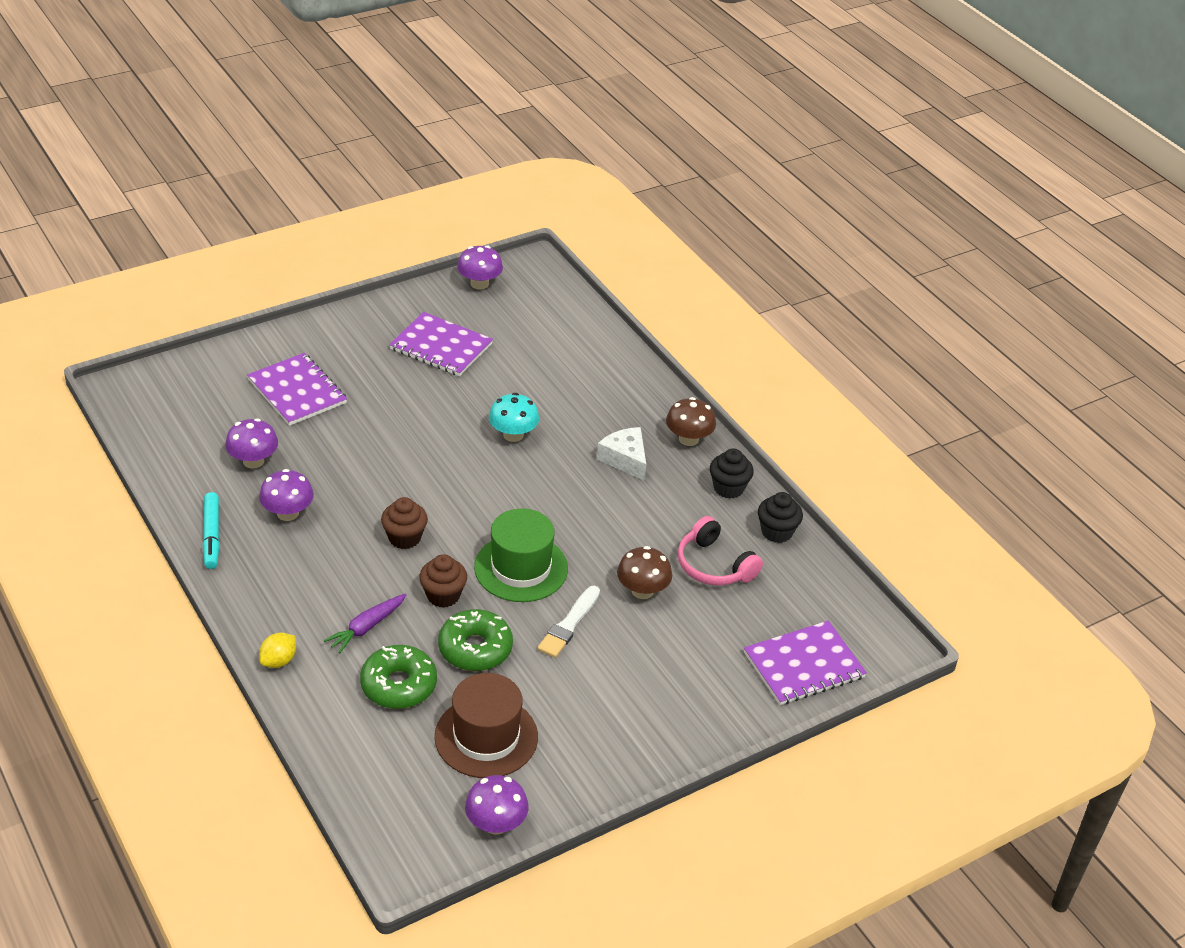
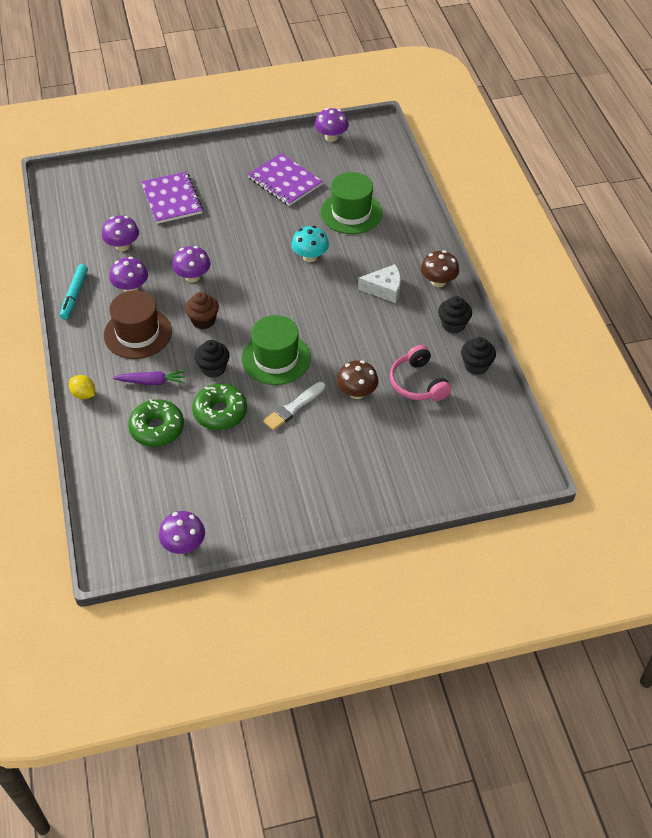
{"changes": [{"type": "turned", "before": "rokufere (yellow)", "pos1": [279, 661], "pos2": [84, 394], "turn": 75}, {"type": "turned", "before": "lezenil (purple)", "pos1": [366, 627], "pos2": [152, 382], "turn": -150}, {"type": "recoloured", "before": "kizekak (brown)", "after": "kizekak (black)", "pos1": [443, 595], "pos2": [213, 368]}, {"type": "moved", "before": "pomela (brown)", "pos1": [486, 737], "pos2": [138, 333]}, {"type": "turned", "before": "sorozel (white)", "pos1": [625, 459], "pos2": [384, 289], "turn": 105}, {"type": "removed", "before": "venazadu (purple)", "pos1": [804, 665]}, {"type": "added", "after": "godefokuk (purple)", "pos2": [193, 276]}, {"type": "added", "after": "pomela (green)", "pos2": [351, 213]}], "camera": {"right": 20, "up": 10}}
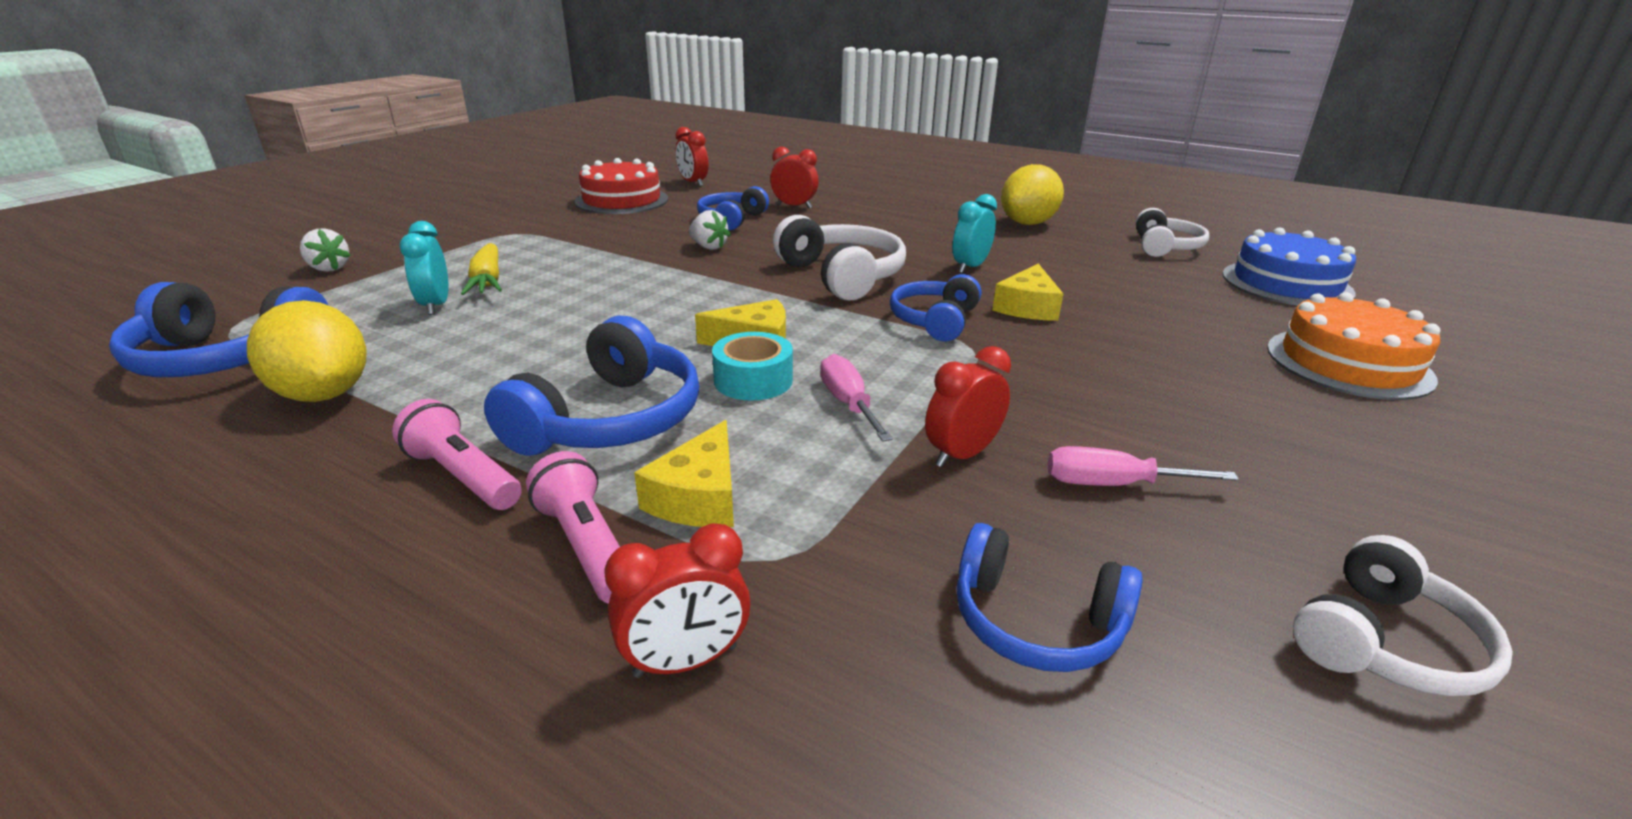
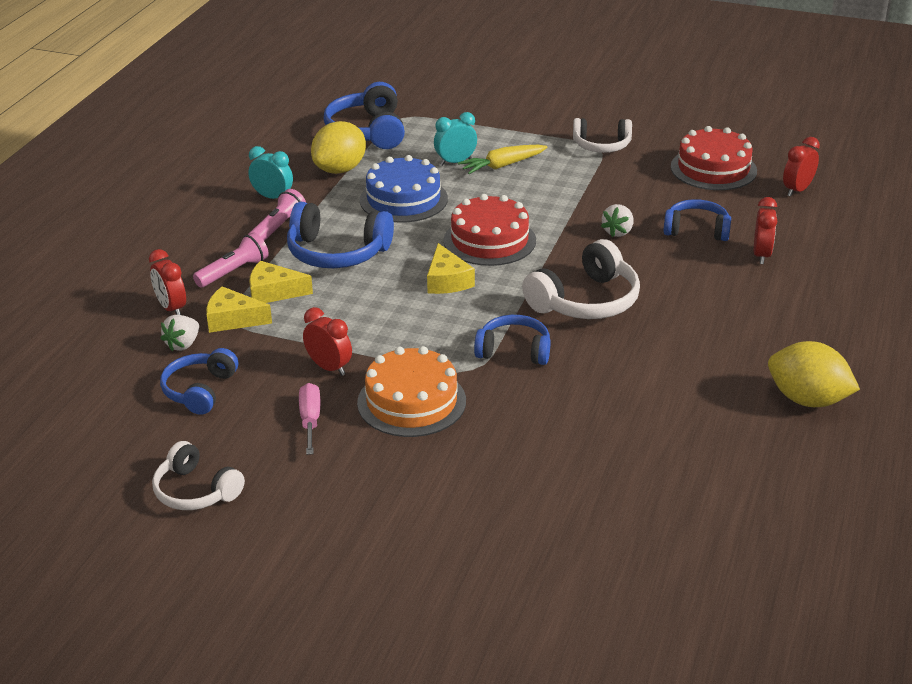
{"changes": [{"type": "moved", "before": "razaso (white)", "pos1": [329, 268], "pos2": [183, 344]}, {"type": "removed", "before": "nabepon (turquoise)", "pos1": [753, 380]}, {"type": "removed", "before": "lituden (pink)", "pos1": [848, 403]}, {"type": "moved", "before": "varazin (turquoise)", "pos1": [970, 267], "pos2": [272, 197]}, {"type": "moved", "before": "sorozel (yellow)", "pos1": [1027, 307], "pos2": [233, 319]}, {"type": "moved", "before": "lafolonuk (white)", "pos1": [1164, 247], "pos2": [601, 145]}, {"type": "moved", "before": "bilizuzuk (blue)", "pos1": [1286, 283], "pos2": [403, 199]}, {"type": "moved", "before": "bilizuzuk (orange)", "pos1": [1348, 363], "pos2": [411, 402]}, {"type": "added", "after": "bilizuzuk (red)", "pos2": [489, 240]}], "camera": {"right": 80, "up": 5}}
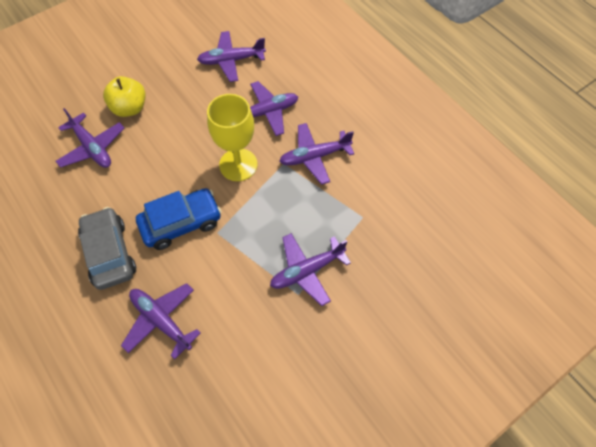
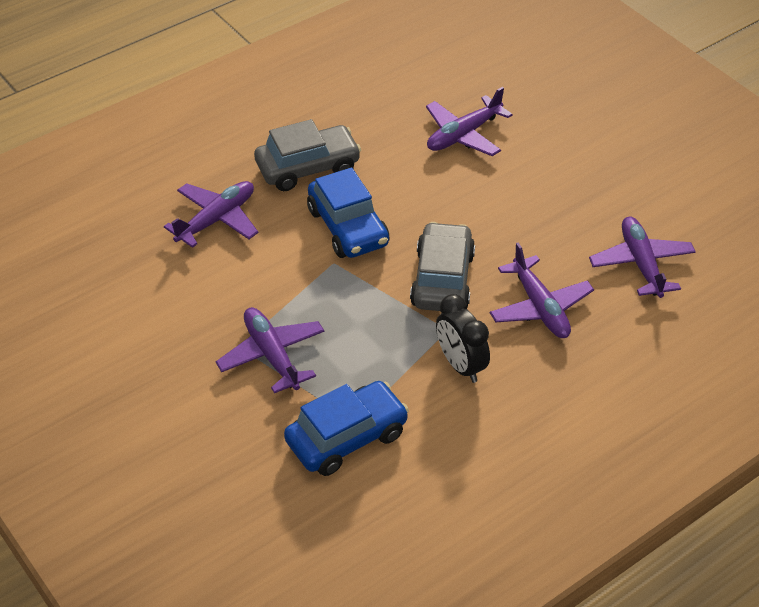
{"changes": [{"type": "removed", "before": "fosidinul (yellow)", "pos1": [130, 108]}, {"type": "replaced", "before": "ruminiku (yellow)", "after": "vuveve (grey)", "pos1": [238, 165], "pos2": [442, 279]}, {"type": "replaced", "before": "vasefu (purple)", "after": "varazin (black)", "pos1": [314, 157], "pos2": [460, 365]}, {"type": "added", "after": "vuveve (blue)", "pos2": [347, 437]}], "camera": {"right": 90, "up": -15}}
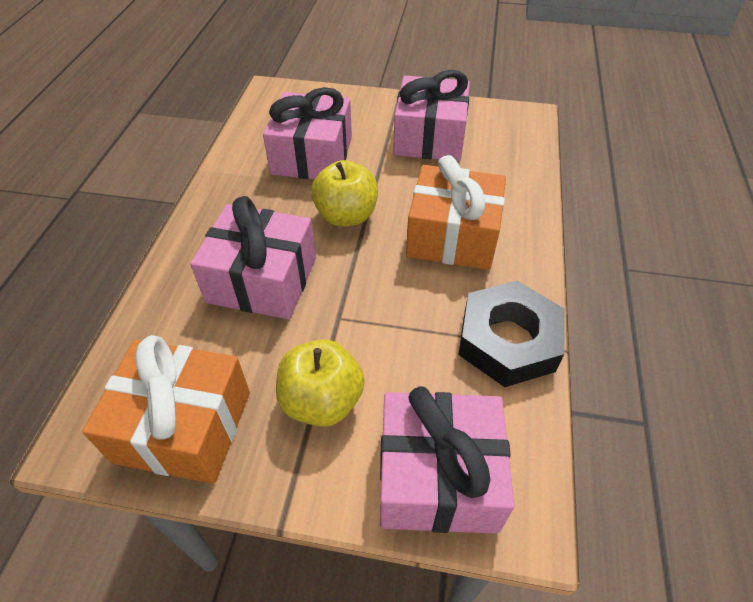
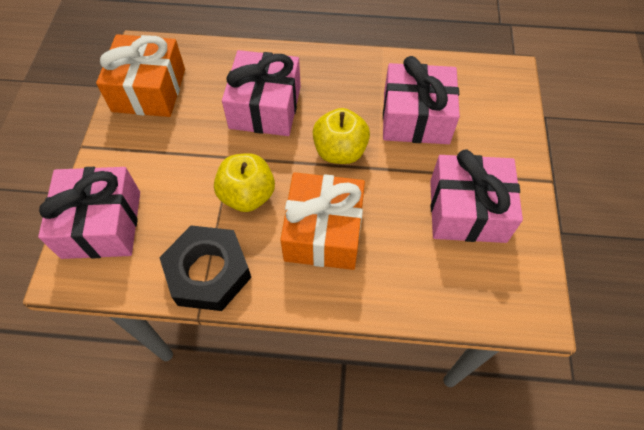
{"changes": [{"type": "moved", "before": "fosidinul (yellow)", "pos1": [322, 401], "pos2": [247, 195]}], "camera": {"right": 85, "up": 10}}
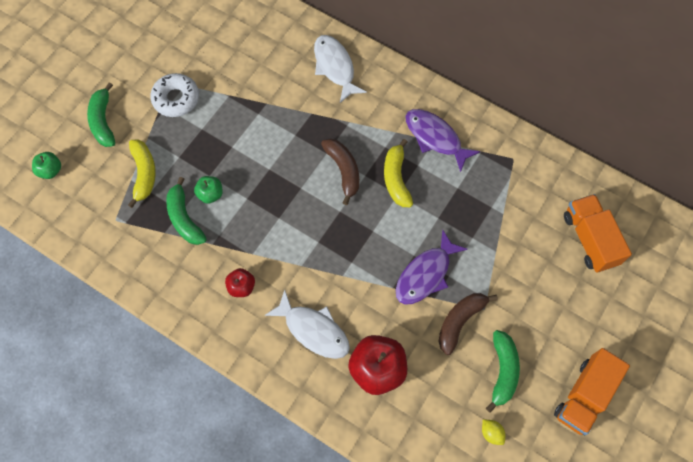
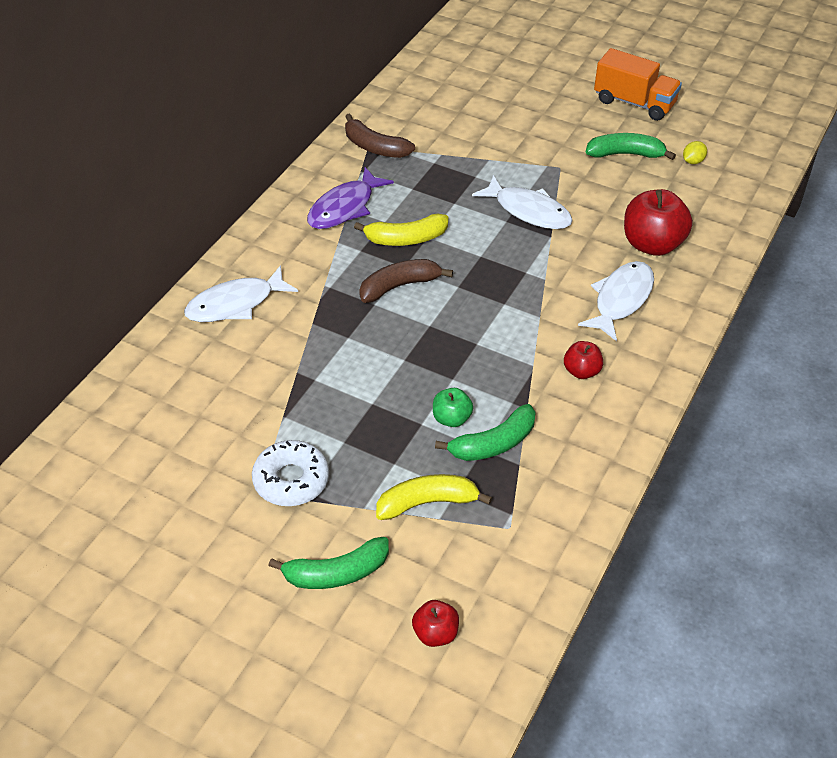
{"changes": [{"type": "recoloured", "before": "fosidinul (green)", "after": "fosidinul (red)", "pos1": [50, 170], "pos2": [435, 633]}, {"type": "recoloured", "before": "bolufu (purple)", "after": "bolufu (white)", "pos1": [425, 274], "pos2": [528, 211]}, {"type": "moved", "before": "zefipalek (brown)", "pos1": [460, 321], "pos2": [374, 147]}, {"type": "removed", "before": "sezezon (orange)", "pos1": [590, 239]}], "camera": {"right": -95, "up": -20}}
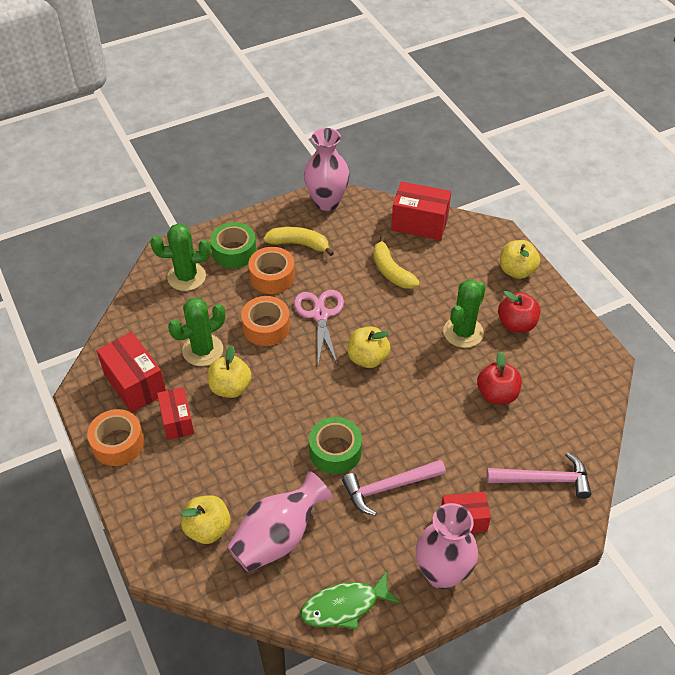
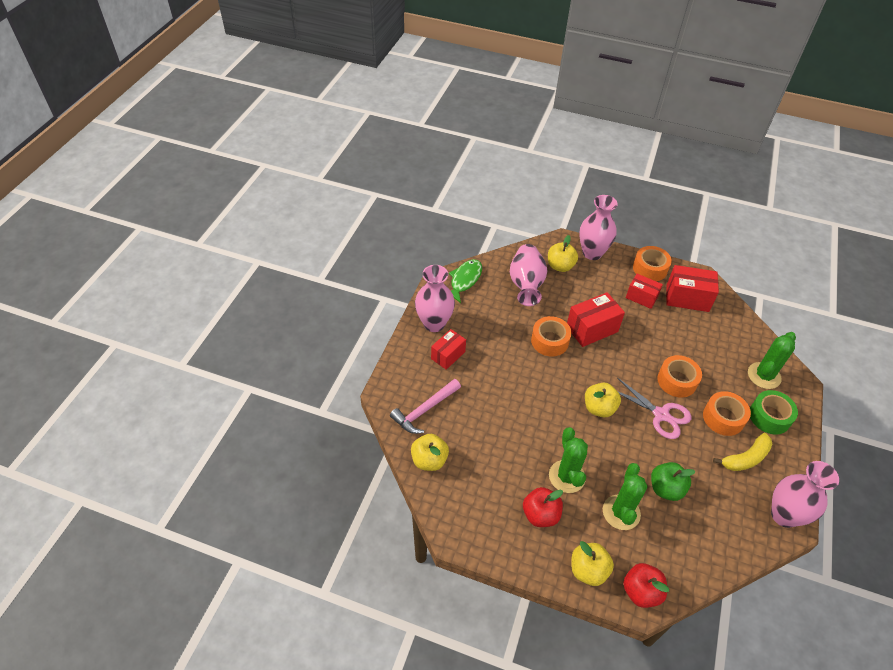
{"changes": [{"type": "moved", "before": "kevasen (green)", "pos1": [202, 350], "pos2": [621, 512]}, {"type": "moved", "before": "fosidinul (yellow)", "pos1": [230, 388], "pos2": [429, 460]}, {"type": "recoloured", "before": "nabepon (green)", "after": "nabepon (orange)", "pos1": [335, 451], "pos2": [549, 341]}, {"type": "removed", "before": "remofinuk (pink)", "pos1": [389, 487]}, {"type": "replaced", "before": "zefipalek (yellow)", "after": "fosidinul (green)", "pos1": [391, 271], "pos2": [666, 489]}, {"type": "moved", "before": "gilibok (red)", "pos1": [419, 223], "pos2": [592, 329]}, {"type": "moved", "before": "fosidinul (red)", "pos1": [497, 394], "pos2": [641, 591]}, {"type": "added", "after": "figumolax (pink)", "pos2": [592, 253]}], "camera": {"right": 135, "up": 0}}
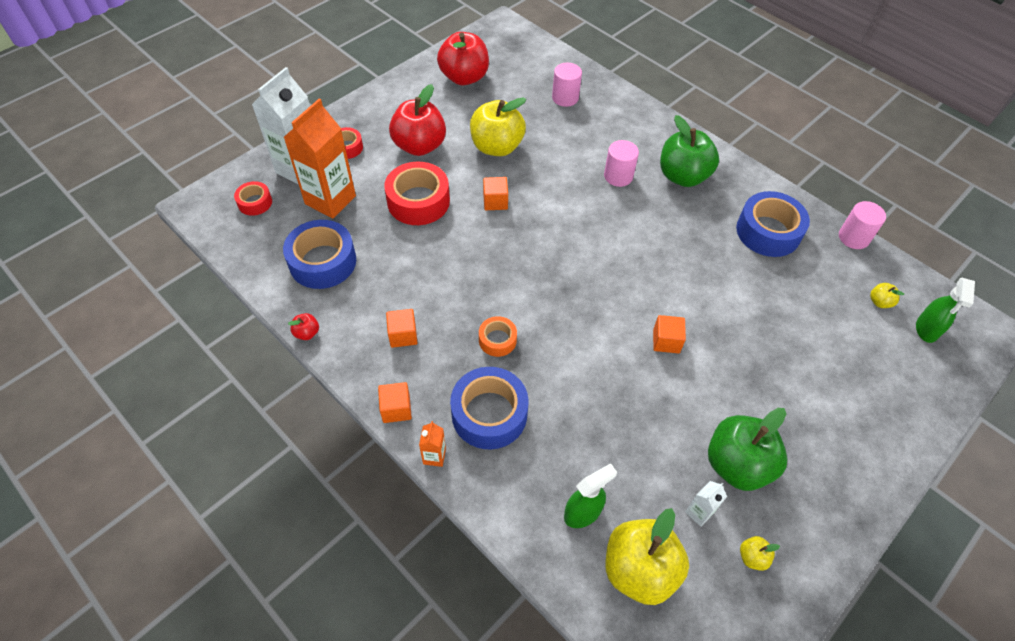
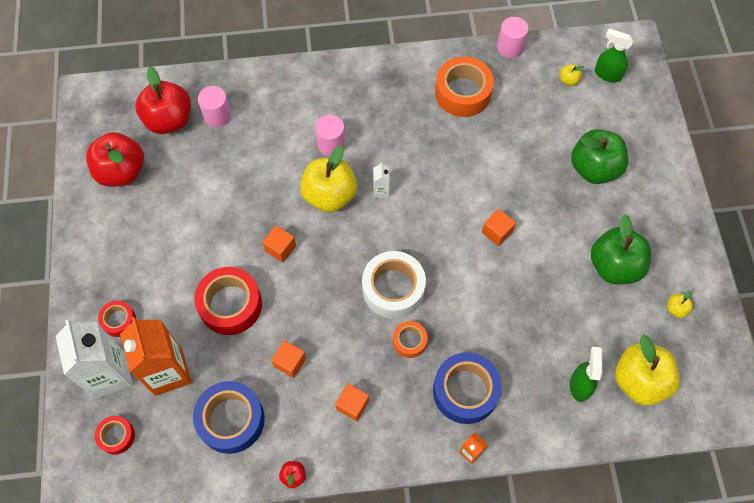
{"changes": [{"type": "moved", "before": "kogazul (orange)", "pos1": [396, 409], "pos2": [290, 362]}, {"type": "moved", "before": "fosidinul (red)", "pos1": [419, 146], "pos2": [169, 120]}, {"type": "moved", "before": "fosidinul (yellow)", "pos1": [497, 147], "pos2": [329, 195]}, {"type": "moved", "before": "fosidinul (green)", "pos1": [683, 176], "pos2": [594, 168]}, {"type": "moved", "before": "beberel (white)", "pos1": [699, 512], "pos2": [381, 191]}, {"type": "recoloured", "before": "nabepon (blue)", "after": "nabepon (orange)", "pos1": [768, 232], "pos2": [463, 93]}, {"type": "turned", "before": "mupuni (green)", "pos1": [926, 329], "pos2": [607, 74], "turn": 150}, {"type": "added", "after": "nabepon (white)", "pos2": [393, 289]}], "camera": {"right": -50, "up": 10}}
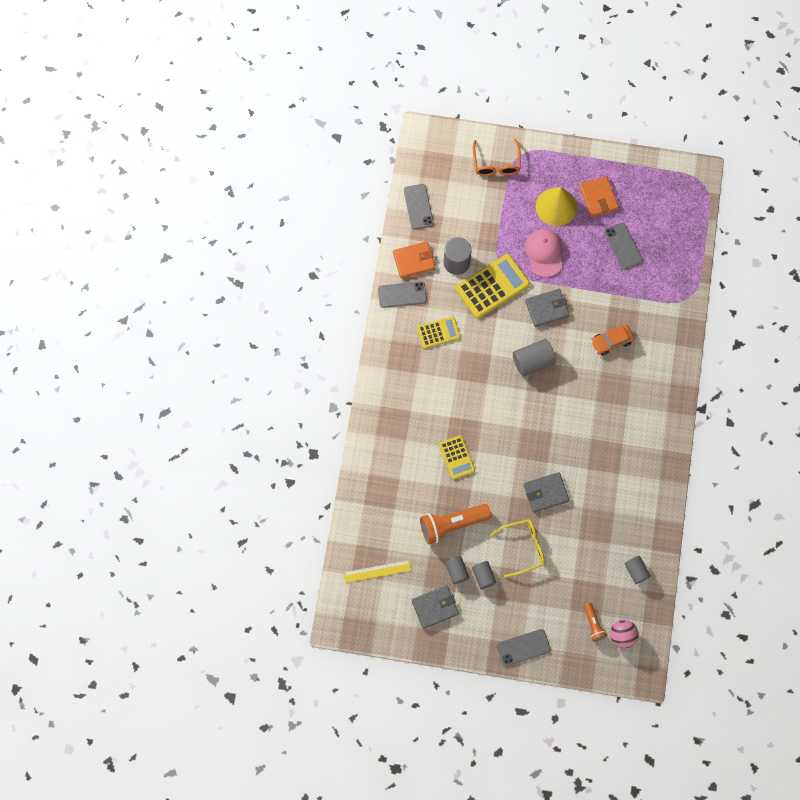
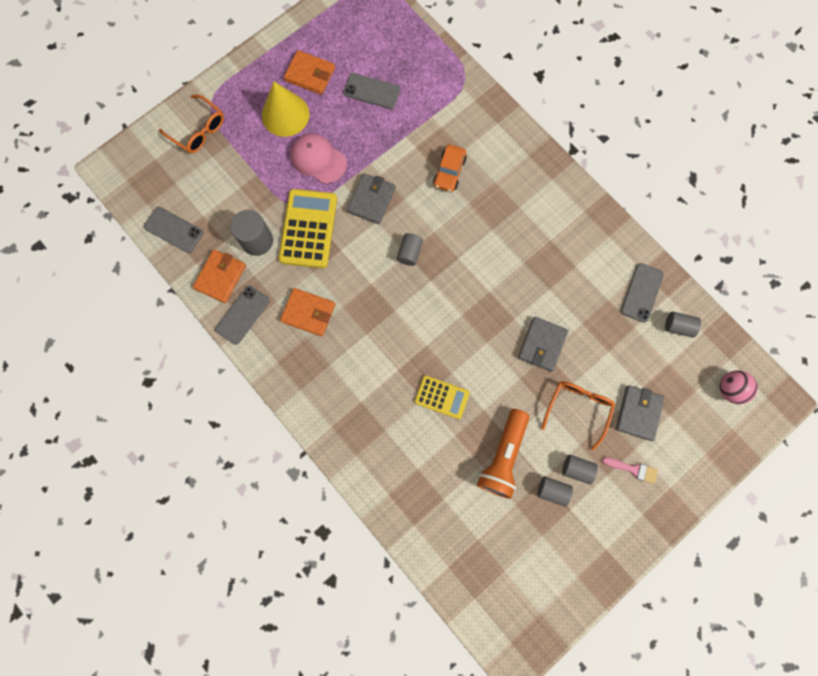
{"changes": [{"type": "removed", "before": "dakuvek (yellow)", "pos1": [377, 571]}, {"type": "moved", "before": "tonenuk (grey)", "pos1": [435, 607], "pos2": [638, 413]}, {"type": "replaced", "before": "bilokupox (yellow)", "after": "tonenuk (orange)", "pos1": [438, 333], "pos2": [308, 313]}, {"type": "recoloured", "before": "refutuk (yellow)", "after": "refutuk (orange)", "pos1": [523, 548], "pos2": [578, 408]}, {"type": "moved", "before": "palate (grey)", "pos1": [523, 647], "pos2": [642, 292]}, {"type": "resized", "before": "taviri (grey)", "pos1": [533, 361], "pos2": [409, 253], "scale": 0.63}, {"type": "removed", "before": "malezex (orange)", "pos1": [593, 624]}, {"type": "added", "after": "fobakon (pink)", "pos2": [633, 469]}], "camera": {"right": -50, "up": 5}}
